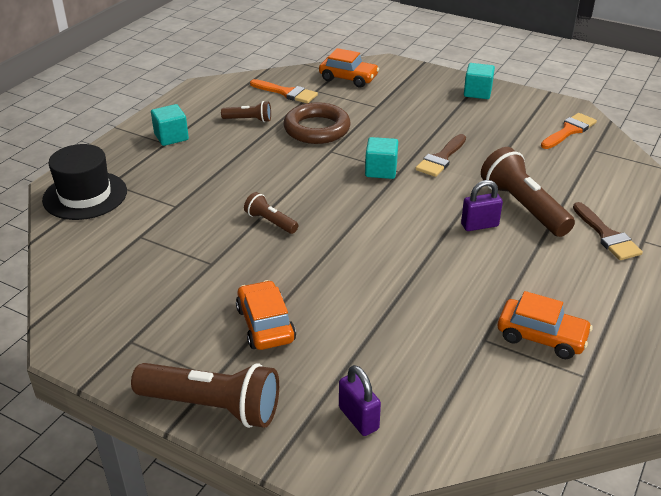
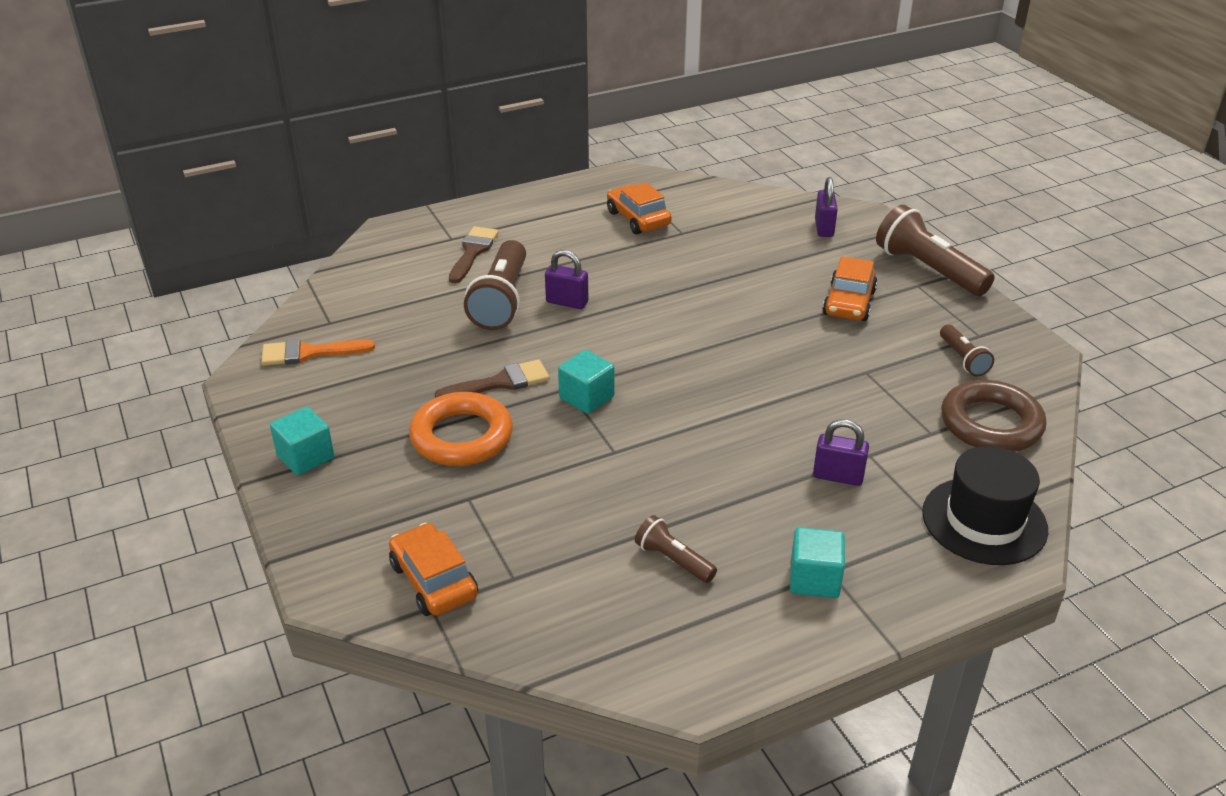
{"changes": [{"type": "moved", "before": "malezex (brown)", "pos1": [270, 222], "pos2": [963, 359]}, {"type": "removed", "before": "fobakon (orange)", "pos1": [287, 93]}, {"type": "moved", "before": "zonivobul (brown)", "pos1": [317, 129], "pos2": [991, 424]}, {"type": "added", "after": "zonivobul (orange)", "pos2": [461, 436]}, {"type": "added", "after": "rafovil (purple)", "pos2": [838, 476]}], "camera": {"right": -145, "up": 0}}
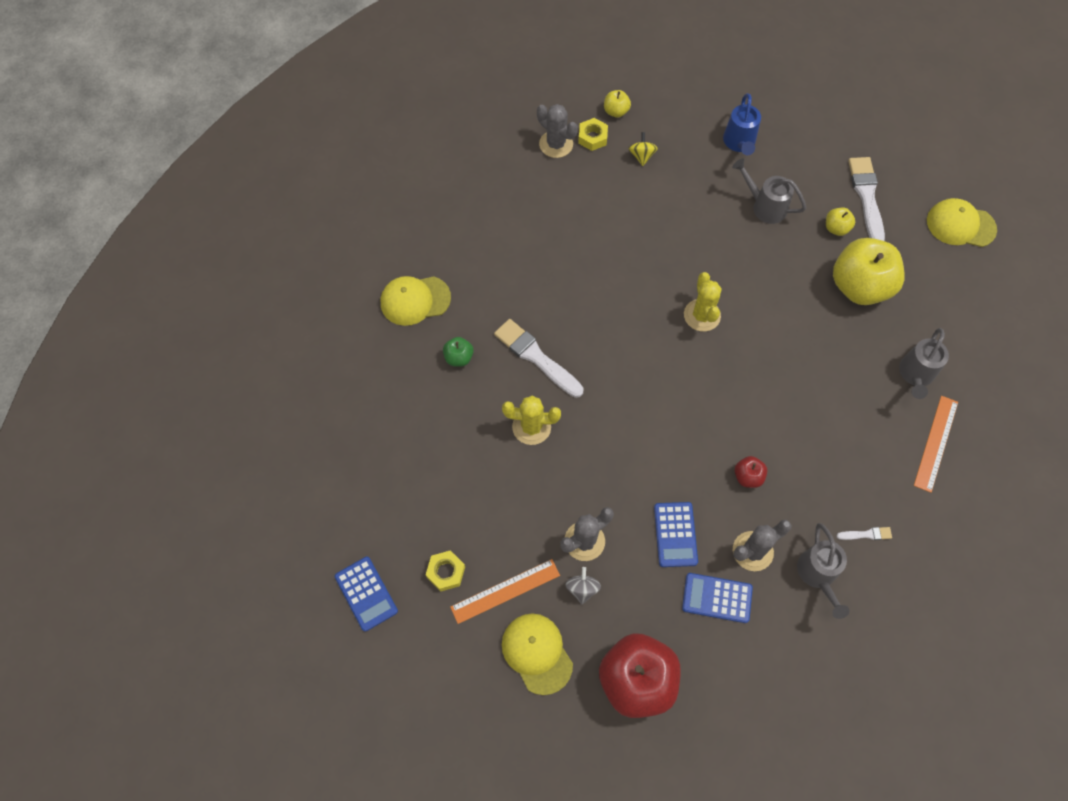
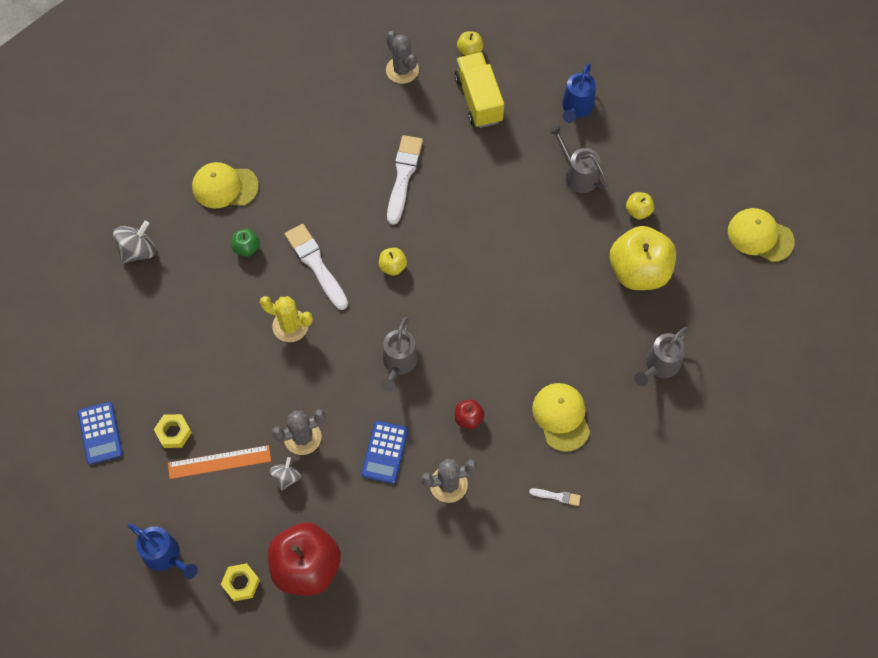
{"changes": [{"type": "moved", "before": "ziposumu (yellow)", "pos1": [537, 653], "pos2": [561, 417]}, {"type": "moved", "before": "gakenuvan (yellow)", "pos1": [592, 137], "pos2": [241, 583]}, {"type": "replaced", "before": "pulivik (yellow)", "after": "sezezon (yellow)", "pos1": [641, 156], "pos2": [478, 99]}, {"type": "removed", "before": "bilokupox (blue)", "pos1": [717, 598]}, {"type": "removed", "before": "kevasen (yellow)", "pos1": [702, 315]}, {"type": "moved", "before": "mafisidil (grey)", "pos1": [818, 575], "pos2": [398, 364]}, {"type": "moved", "before": "fobakon (white)", "pos1": [866, 197], "pos2": [403, 176]}, {"type": "removed", "before": "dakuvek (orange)", "pos1": [936, 443]}, {"type": "added", "after": "pulivik (grey)", "pos2": [138, 251]}, {"type": "added", "after": "mafisidil (blue)", "pos2": [166, 556]}, {"type": "added", "after": "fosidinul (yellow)", "pos2": [393, 266]}], "camera": {"right": 15, "up": 0}}
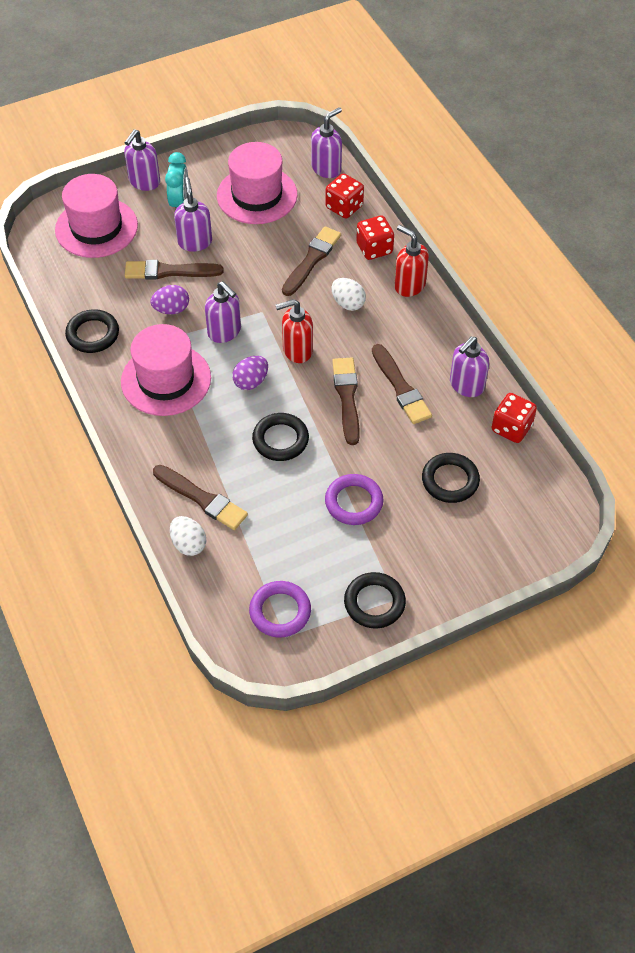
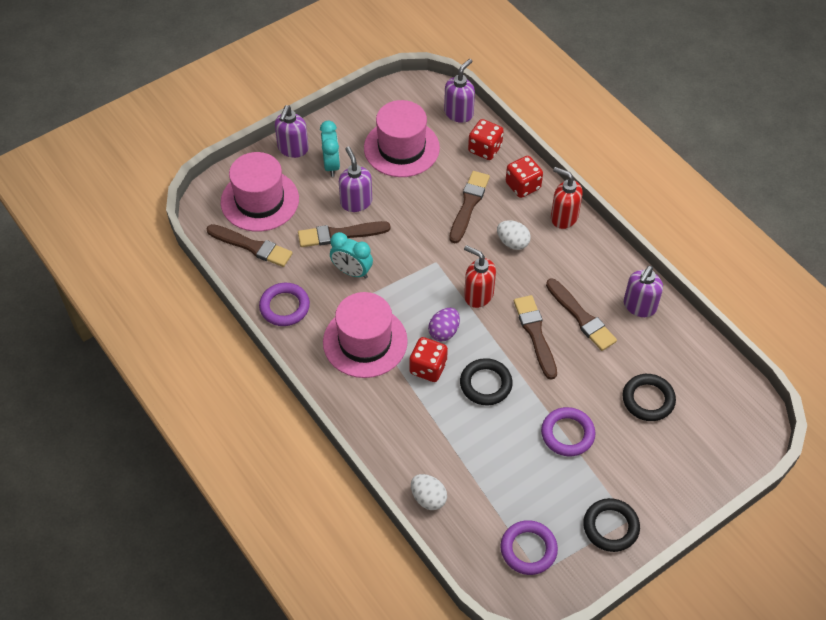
{"changes": [{"type": "recoloured", "before": "zonivobul (black)", "after": "zonivobul (purple)", "pos1": [93, 334], "pos2": [284, 307]}, {"type": "replaced", "before": "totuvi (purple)", "after": "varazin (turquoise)", "pos1": [171, 309], "pos2": [352, 272]}, {"type": "moved", "before": "fobakon (brown)", "pos1": [202, 498], "pos2": [251, 246]}, {"type": "removed", "before": "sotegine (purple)", "pos1": [225, 332]}, {"type": "turned", "before": "sotegine (red)", "pos1": [297, 350], "pos2": [478, 295], "turn": 60}, {"type": "moved", "before": "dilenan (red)", "pos1": [511, 428], "pos2": [428, 368]}], "camera": {"right": -10, "up": 0}}
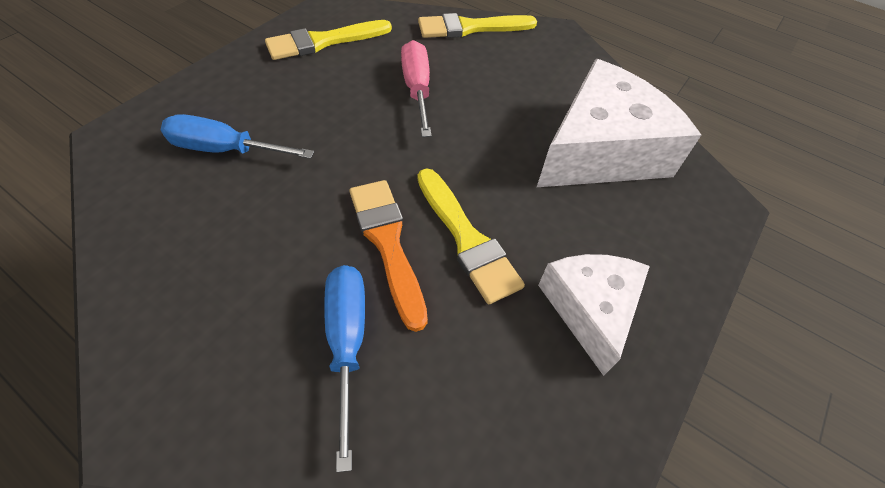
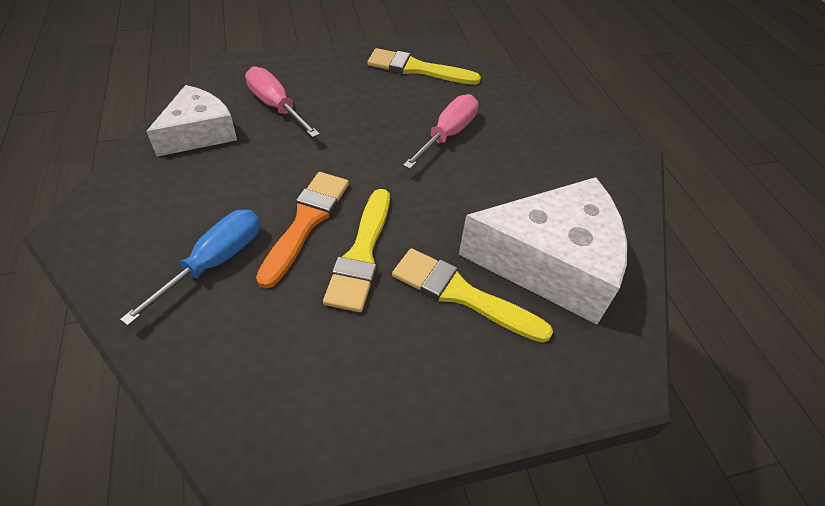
{"changes": [{"type": "recoloured", "before": "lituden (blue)", "after": "lituden (pink)", "pos1": [225, 150], "pos2": [276, 107]}, {"type": "moved", "before": "fobakon (yellow)", "pos1": [470, 28], "pos2": [462, 294]}, {"type": "moved", "before": "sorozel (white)", "pos1": [590, 309], "pos2": [199, 133]}], "camera": {"right": 40, "up": -5}}
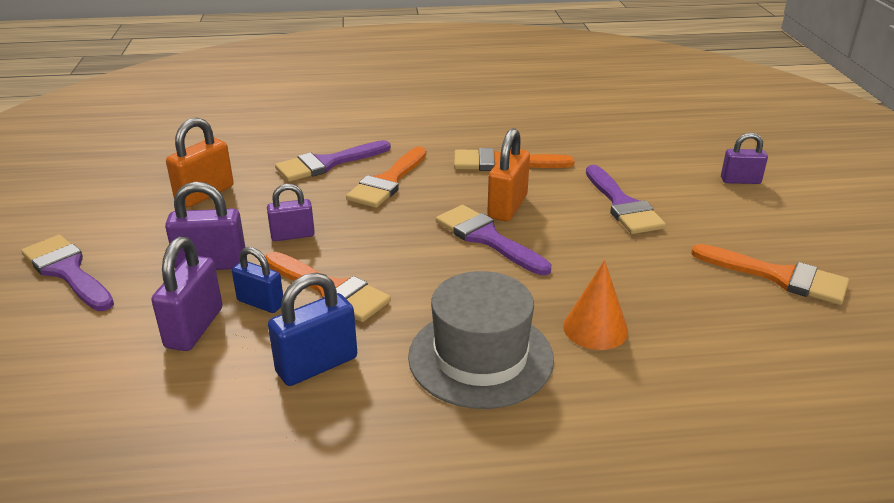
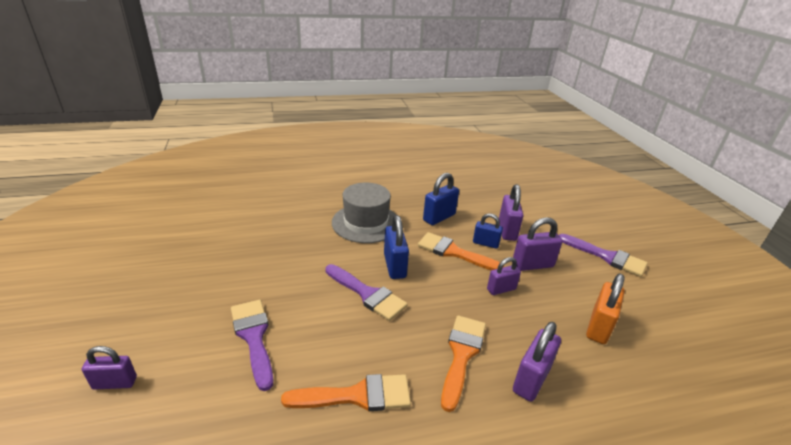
{"changes": [{"type": "replaced", "before": "fobakon (purple)", "after": "rafovil (purple)", "pos1": [327, 163], "pos2": [531, 379]}, {"type": "removed", "before": "rafovil (orange)", "pos1": [507, 207]}, {"type": "removed", "before": "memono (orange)", "pos1": [595, 328]}, {"type": "removed", "before": "fobakon (orange)", "pos1": [779, 277]}, {"type": "added", "after": "rafovil (blue)", "pos2": [394, 266]}], "camera": {"right": 170, "up": 0}}
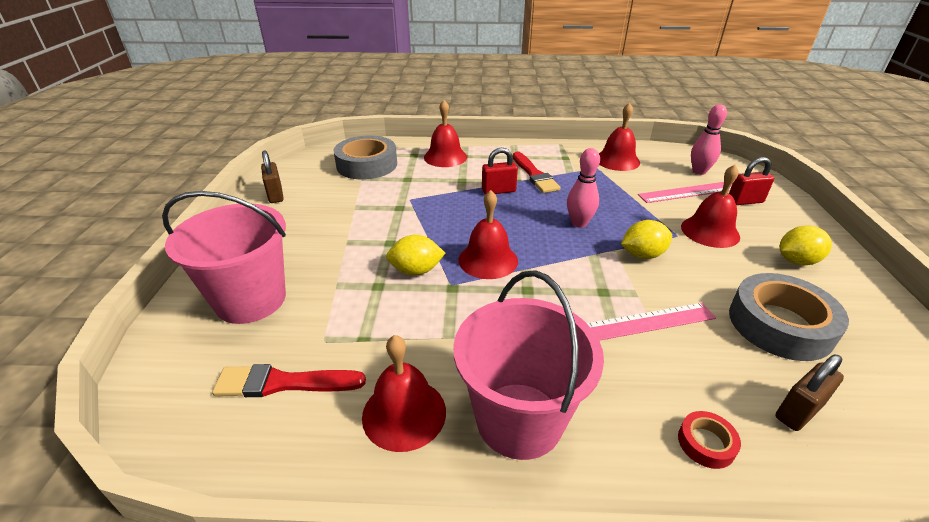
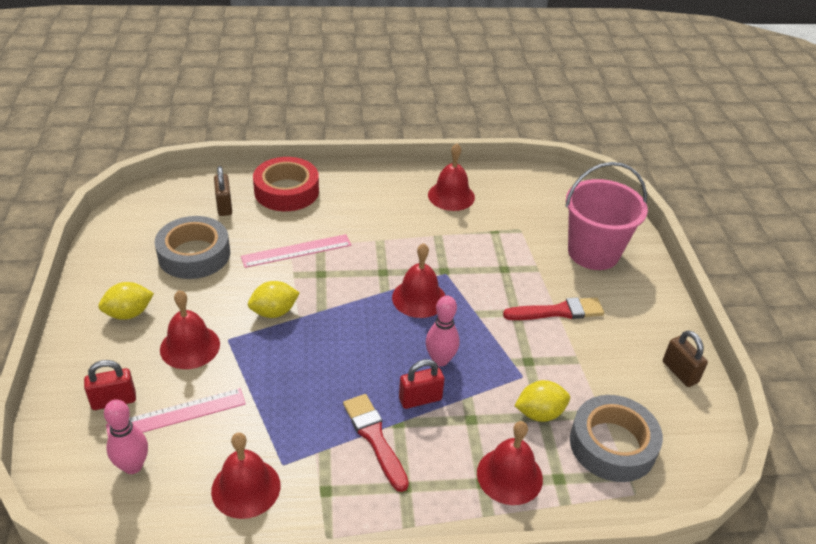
{"changes": [{"type": "moved", "before": "fobakon (red)", "pos1": [283, 383], "pos2": [558, 311]}, {"type": "moved", "before": "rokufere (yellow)", "pos1": [416, 271], "pos2": [539, 413]}, {"type": "removed", "before": "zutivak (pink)", "pos1": [519, 419]}, {"type": "moved", "before": "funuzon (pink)", "pos1": [579, 223], "pos2": [440, 360]}, {"type": "resized", "before": "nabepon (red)", "pos1": [706, 443], "pos2": [286, 191], "scale": 2.23}, {"type": "turned", "before": "rafovil (brown)", "pos1": [798, 411], "pos2": [224, 206], "turn": -60}], "camera": {"right": 170, "up": 5}}
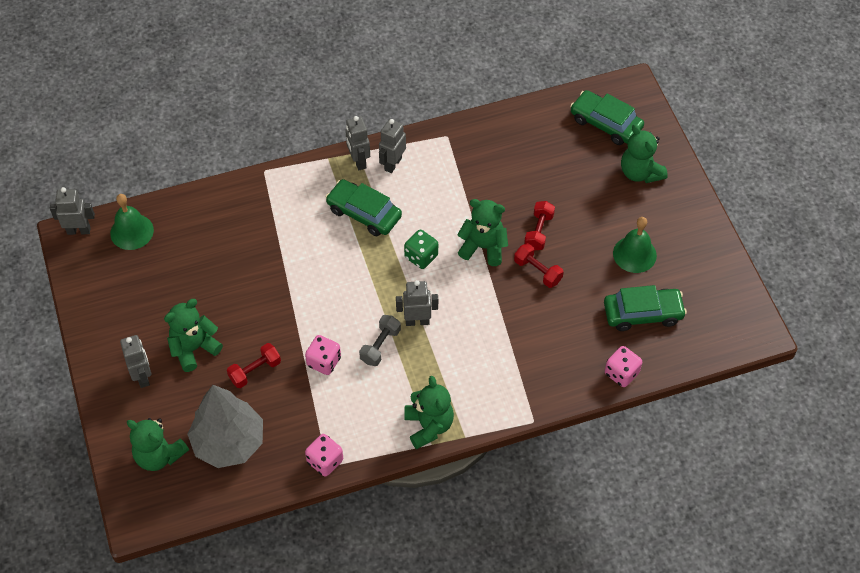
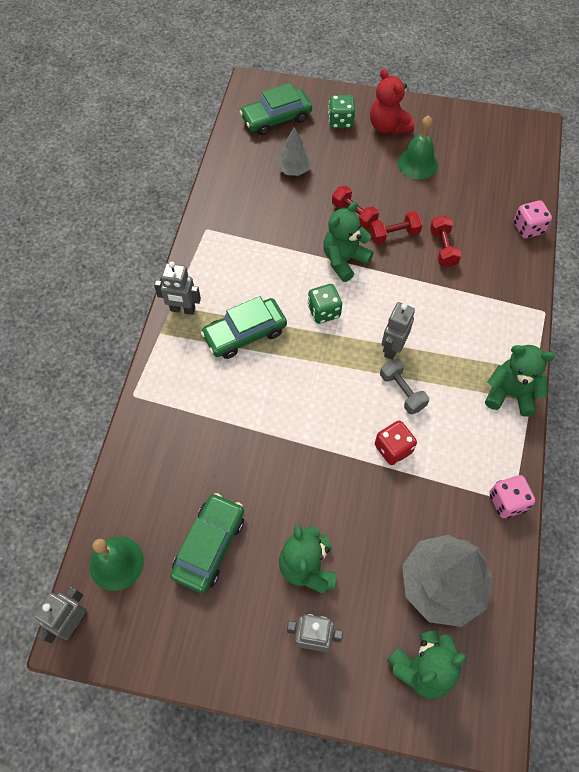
{"changes": [{"type": "moved", "before": "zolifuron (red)", "pos1": [255, 371], "pos2": [443, 248]}, {"type": "recoloured", "before": "dilenan (pink)", "after": "dilenan (red)", "pos1": [324, 362], "pos2": [393, 448]}, {"type": "removed", "before": "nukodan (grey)", "pos1": [392, 164]}, {"type": "moved", "before": "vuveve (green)", "pos1": [643, 313], "pos2": [209, 546]}, {"type": "replaced", "before": "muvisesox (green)", "after": "dilenan (green)", "pos1": [640, 172], "pos2": [340, 121]}, {"type": "added", "after": "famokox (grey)", "pos2": [293, 170]}, {"type": "added", "after": "muvisesox (red)", "pos2": [388, 127]}], "camera": {"right": -60, "up": 5}}
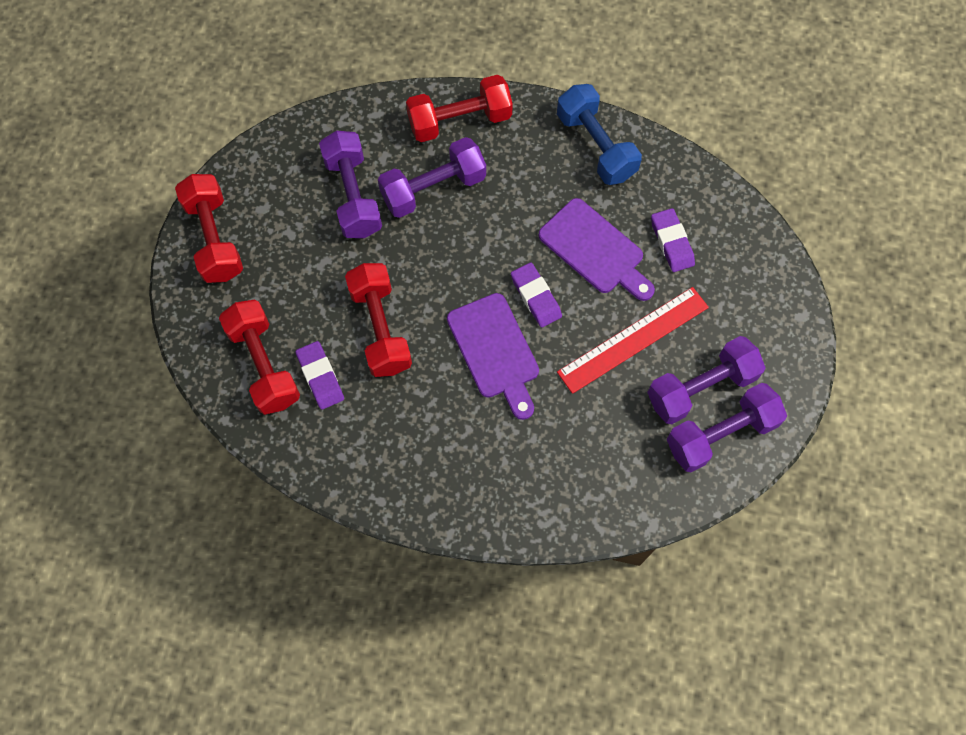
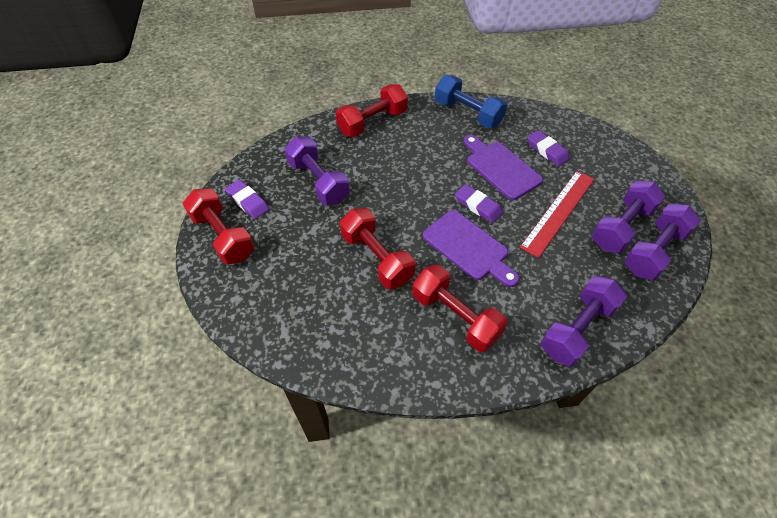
{"changes": [{"type": "moved", "before": "zolifuron (red)", "pos1": [264, 364], "pos2": [455, 316]}, {"type": "moved", "before": "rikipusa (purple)", "pos1": [320, 377], "pos2": [247, 201]}, {"type": "moved", "before": "zolifuron (purple)", "pos1": [433, 188], "pos2": [577, 329]}, {"type": "turned", "before": "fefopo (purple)", "pos1": [594, 250], "pos2": [501, 168], "turn": -150}], "camera": {"right": -20, "up": -15}}
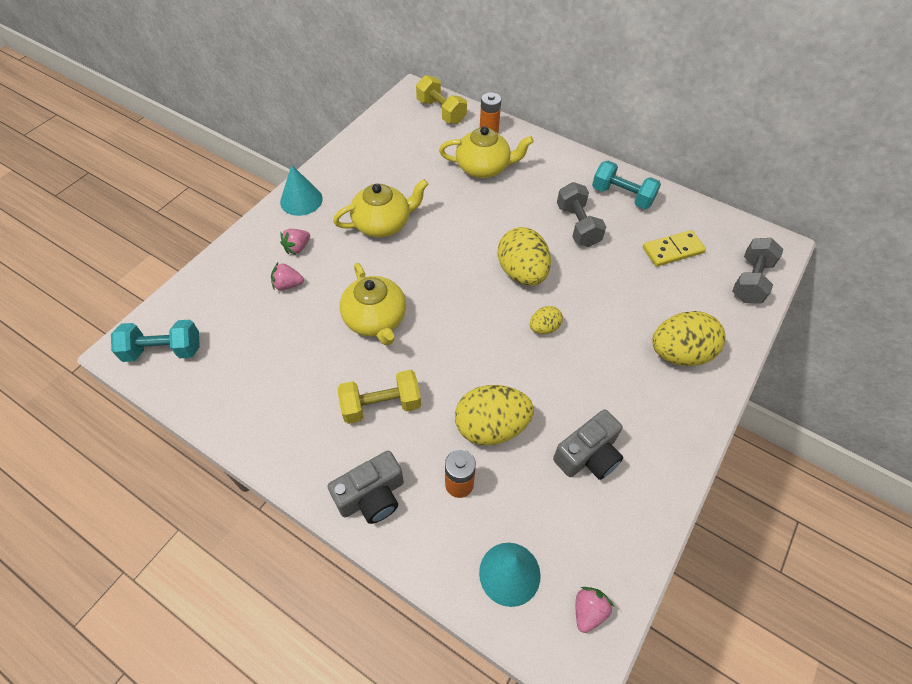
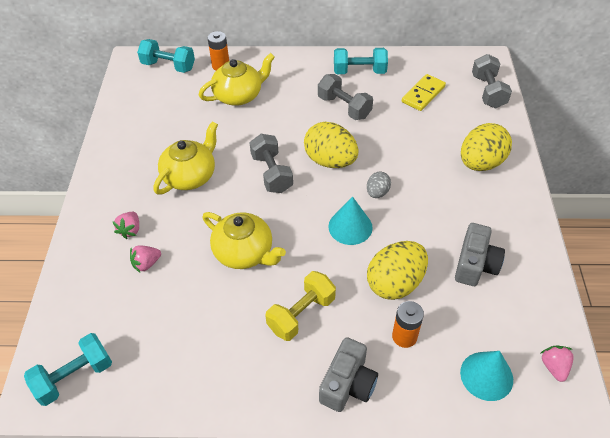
{"changes": [{"type": "moved", "before": "memono (turquoise)", "pos1": [301, 200], "pos2": [350, 227]}, {"type": "recoloured", "before": "zolifuron (yellow)", "after": "zolifuron (turquoise)", "pos1": [441, 111], "pos2": [168, 66]}, {"type": "recoloured", "before": "totuvi (yellow)", "after": "totuvi (grey)", "pos1": [544, 328], "pos2": [377, 192]}, {"type": "added", "after": "zolifuron (grey)", "pos2": [272, 173]}], "camera": {"right": -30, "up": -5}}
